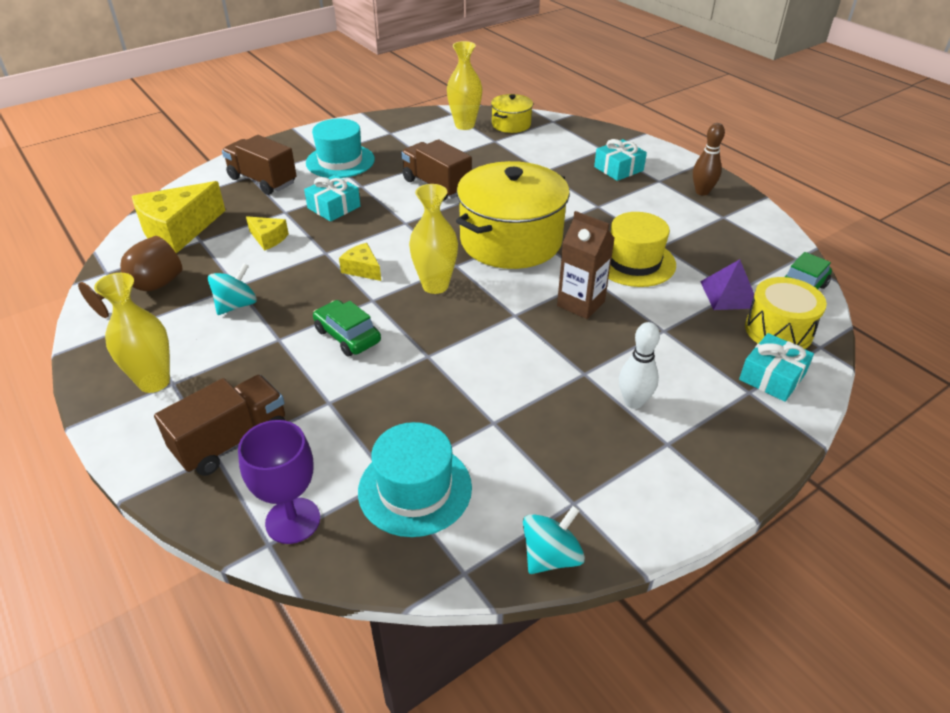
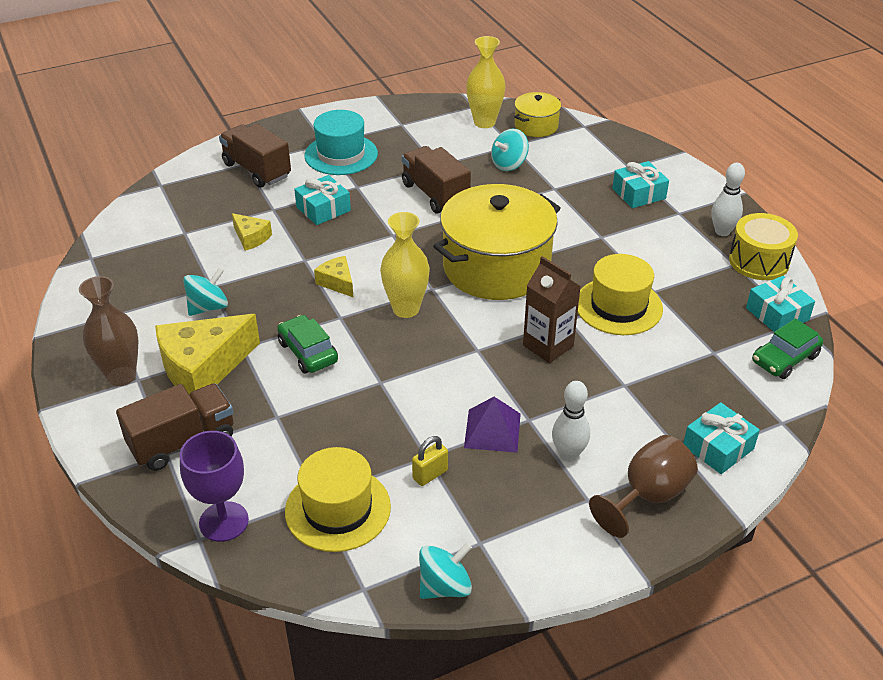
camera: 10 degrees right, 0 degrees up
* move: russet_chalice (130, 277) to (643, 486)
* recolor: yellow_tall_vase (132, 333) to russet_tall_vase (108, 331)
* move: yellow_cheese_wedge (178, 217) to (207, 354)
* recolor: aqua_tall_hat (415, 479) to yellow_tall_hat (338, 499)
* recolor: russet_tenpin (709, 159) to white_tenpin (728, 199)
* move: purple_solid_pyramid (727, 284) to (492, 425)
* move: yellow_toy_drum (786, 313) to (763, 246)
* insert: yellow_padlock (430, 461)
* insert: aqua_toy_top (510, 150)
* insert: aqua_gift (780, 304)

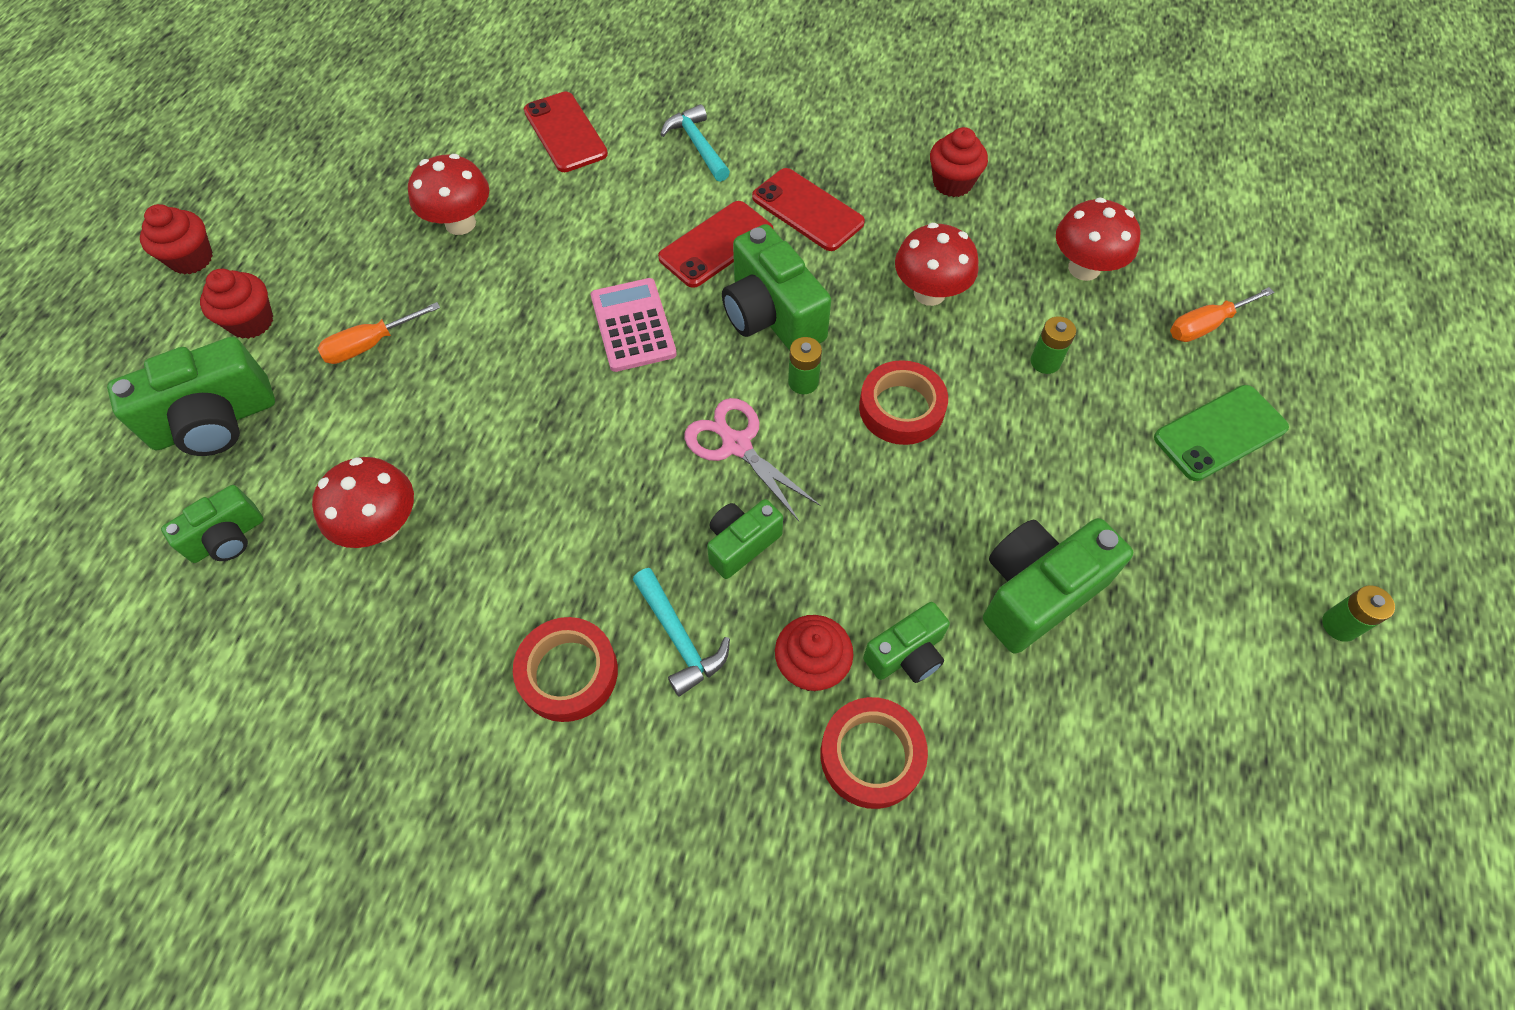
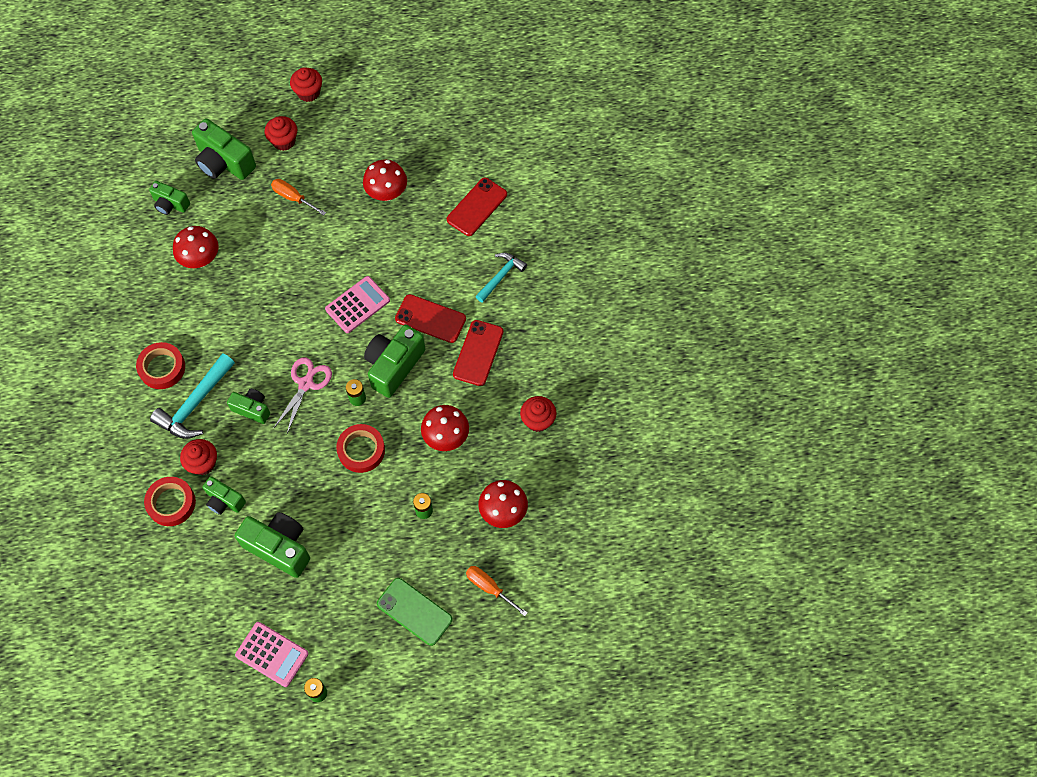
camera: 65 degrees right, 5 degrees up
* resize: aqua_hammer (681, 632) = (192, 396) x1.53
* insert: rose-pink_calculator (272, 654)

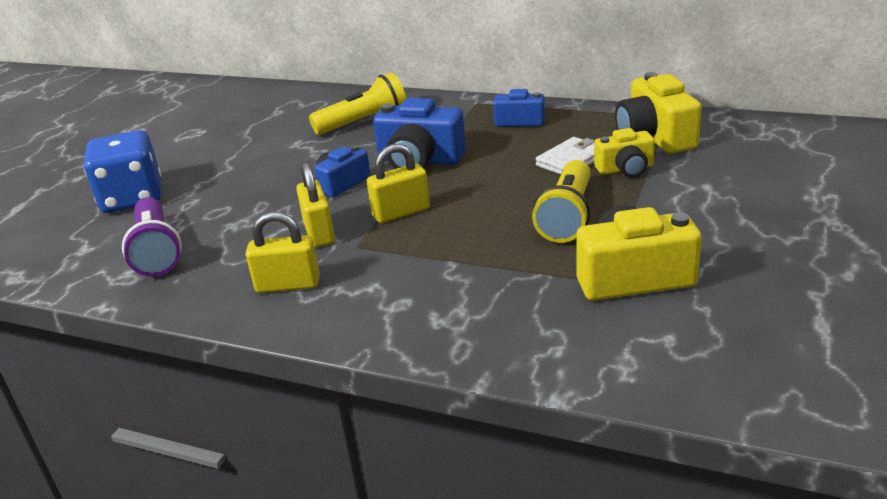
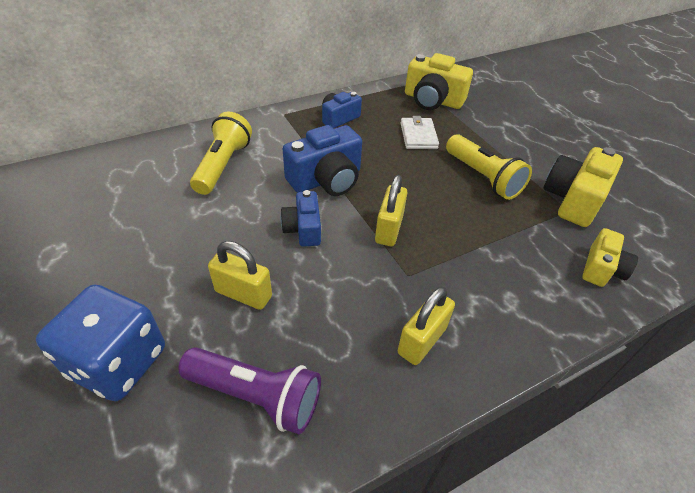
camera: 55 degrees left, 15 degrees up
* move: yellow_padlock (315, 204) to (240, 275)
* move: yellow_photo_camera (624, 153) to (610, 257)

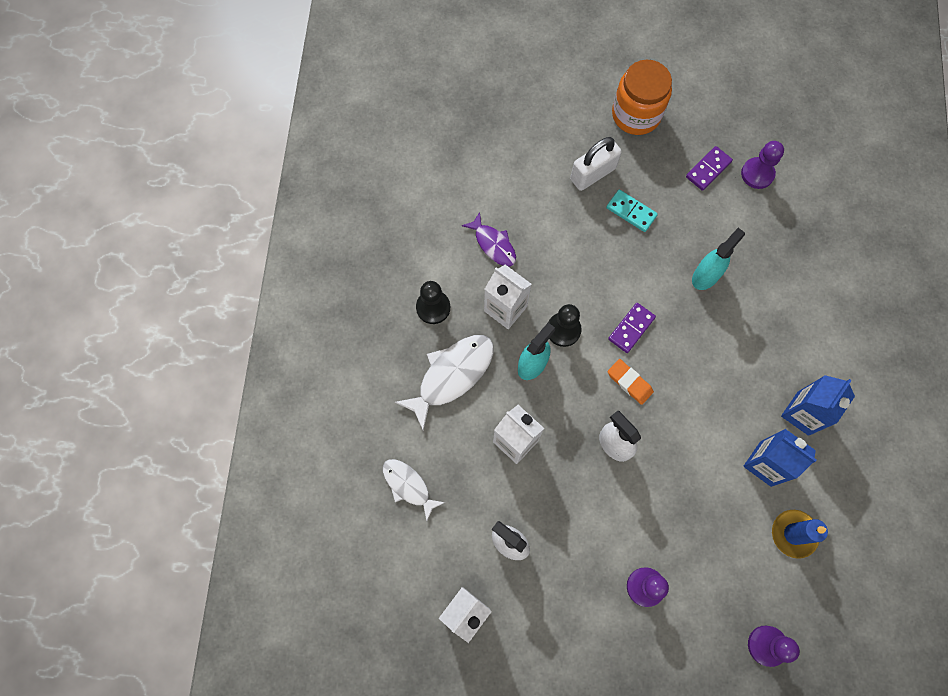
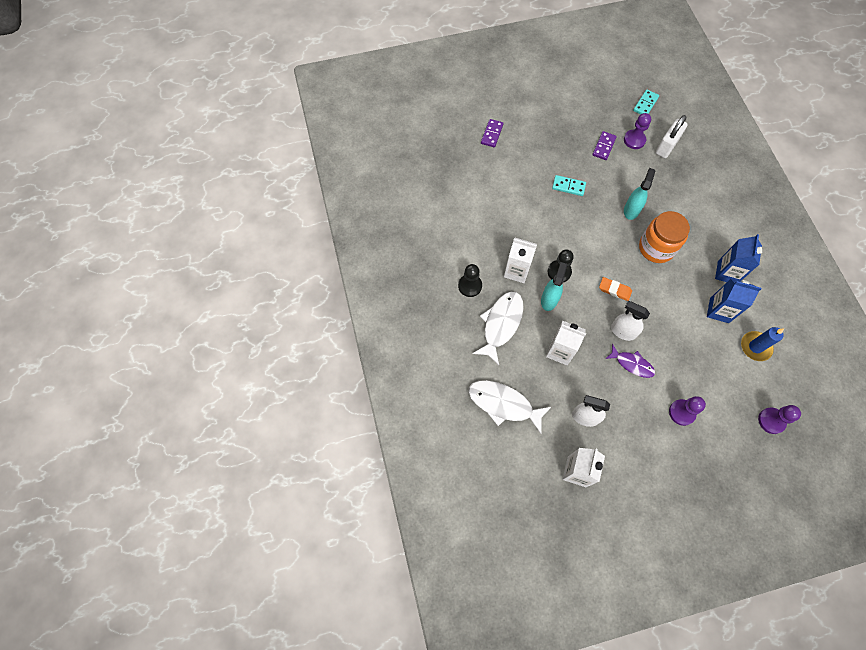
camera: 20 degrees left, 5 degrees down
* resize: white_toy_fish (414, 490) = (509, 407) x1.63
* move: purple_toy_fish (489, 239) to (630, 361)
* move: white_padlock (596, 164) to (672, 136)
* move: purple_domino_tile (632, 328) to (492, 133)
* move: bright_orange_preserve_jar (642, 97) to (664, 237)
* insert: aqua_domino_tile (646, 101)

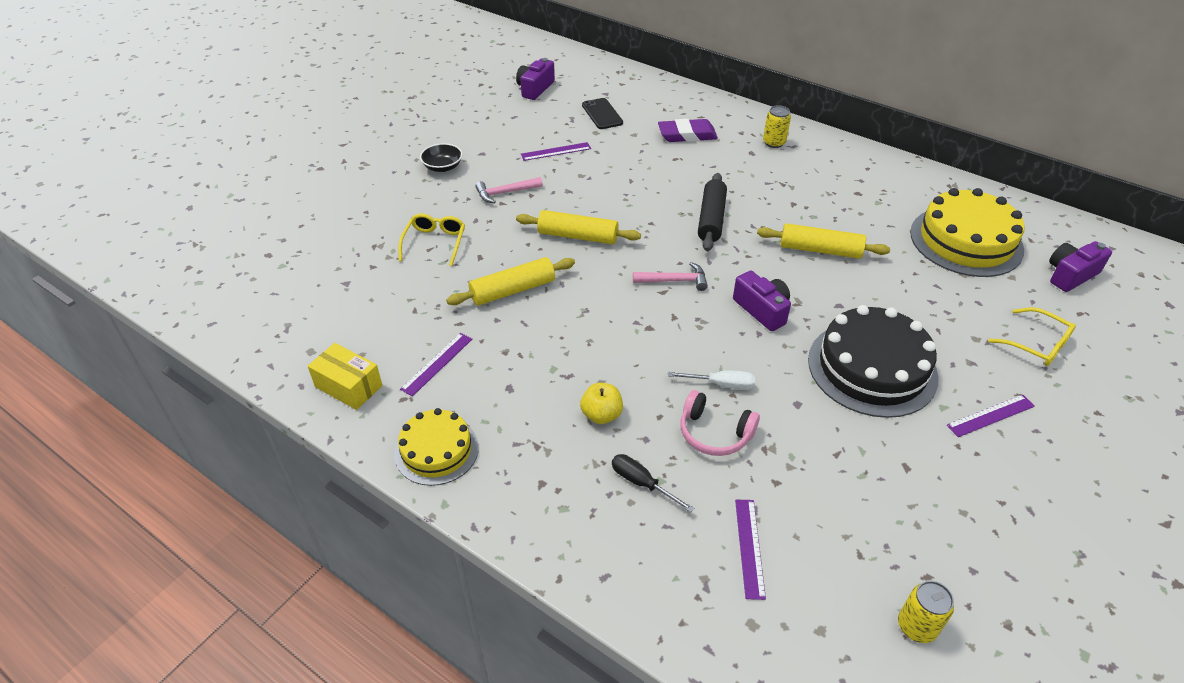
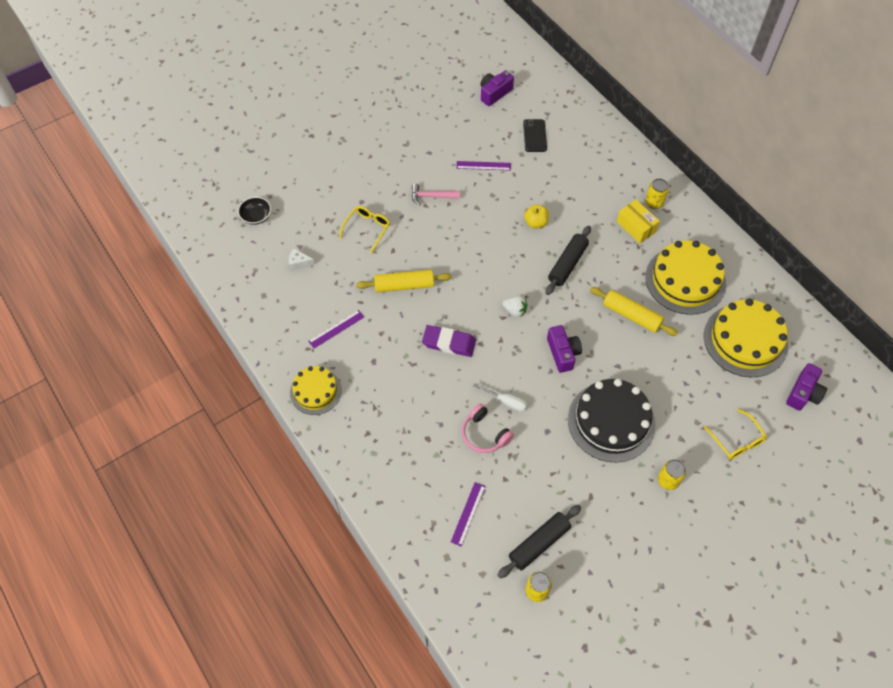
camera: 20 degrees right, 15 degrees up
* move: yellow_parcel (345, 376) to (638, 221)
* move: ebony_bowl (441, 157) to (254, 211)
* delete: yellow_pastry_roller (578, 227)
* move: yellow_apple_fruit (601, 403) to (536, 216)
* delete: ebony_screwdriver (653, 483)
* replace: rose-pink_hammer (670, 276) to white_strawberry (515, 306)
* move: purple_pencil_eraser (688, 130) to (449, 341)
* replace: purple_measuring_stick (991, 416) to yellow_soda_can (672, 474)
* rotate: purple_photo_camera (1080, 266) = (806, 387) 135 degrees clockwise
* insert: white_cheese_wedge (302, 259)
* insert: ebony_pastry_roller (539, 541)
* insert: yellow_cake (685, 277)

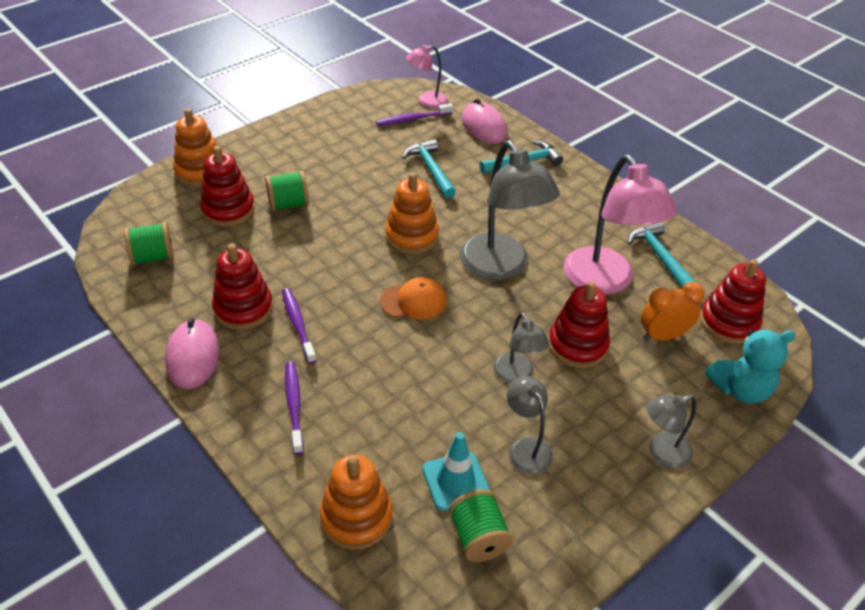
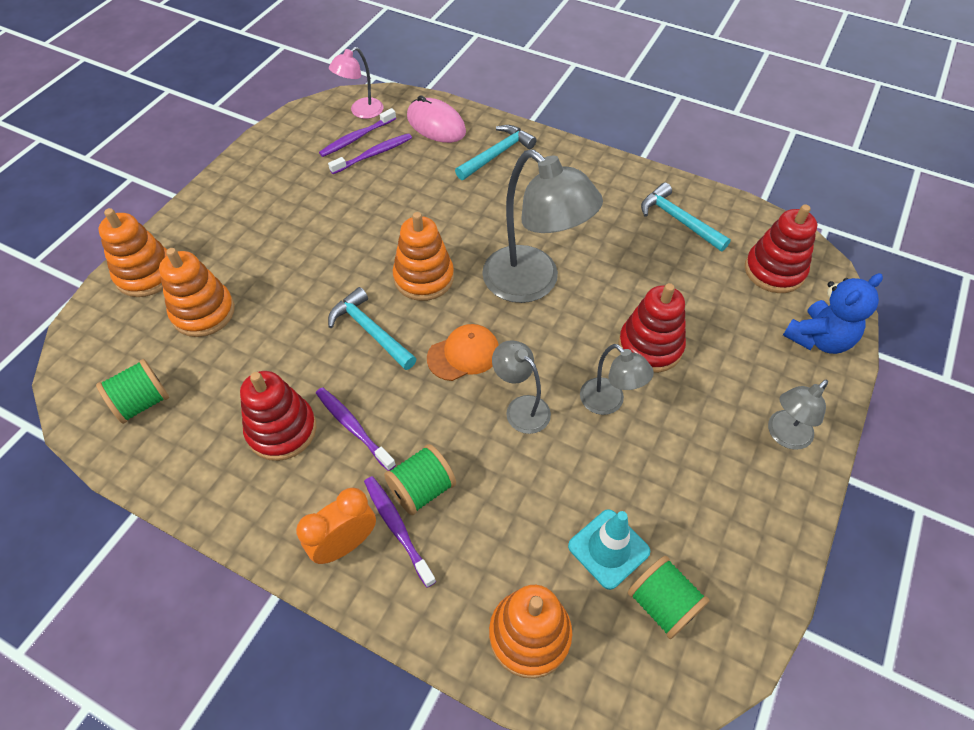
camera: 20 degrees left, 10 degrees up
* delete: rose-pink_PC_mouse (192, 354)
* recolor: crimson_stacking_rings (227, 186) to bright_orange_stacking_rings (197, 292)
* move: leaf-green_bobbin (287, 191) to (420, 479)
* move: aqua_hammer (429, 168) to (372, 328)
* move: grey_lamp (530, 425) to (521, 387)
* delete: rose-pink_lamp (620, 225)
* move: bright_orange_alarm_clock (672, 311) to (336, 526)
* recolor: aqua_teddy (750, 366) to cobalt_teddy (833, 313)
* insert: purple_toothbrush (370, 153)

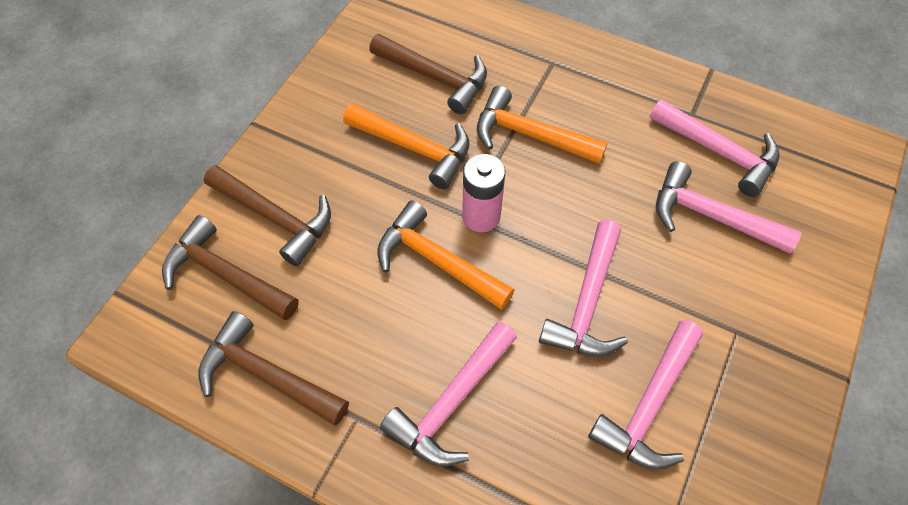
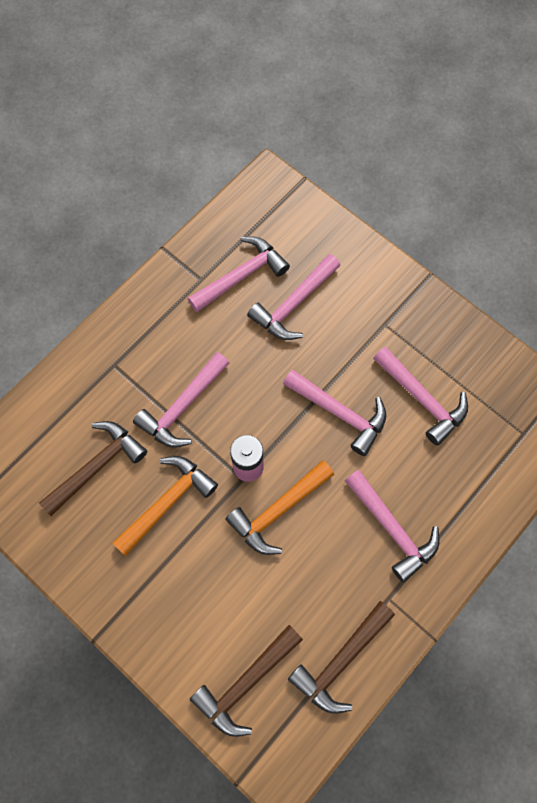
camera: 75 degrees left, 10 degrees up
* delete: russet_hammer (267, 215)
* recolor: bright_orange_hammer (542, 125) to rose-pink_hammer (181, 400)

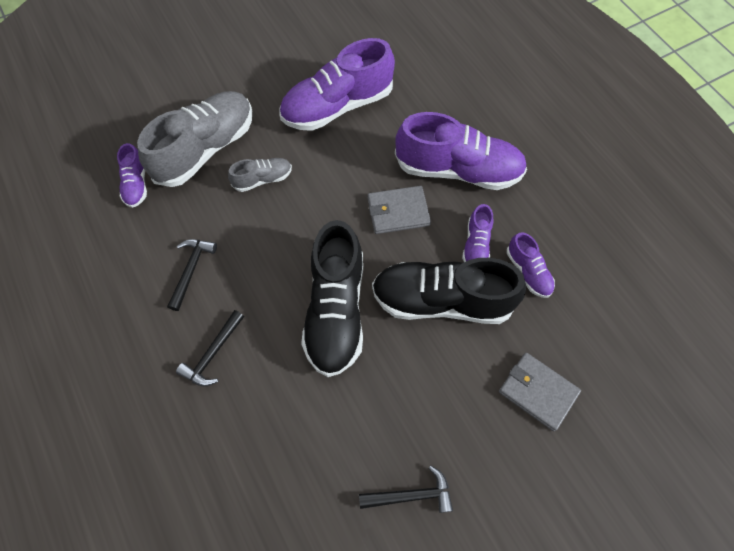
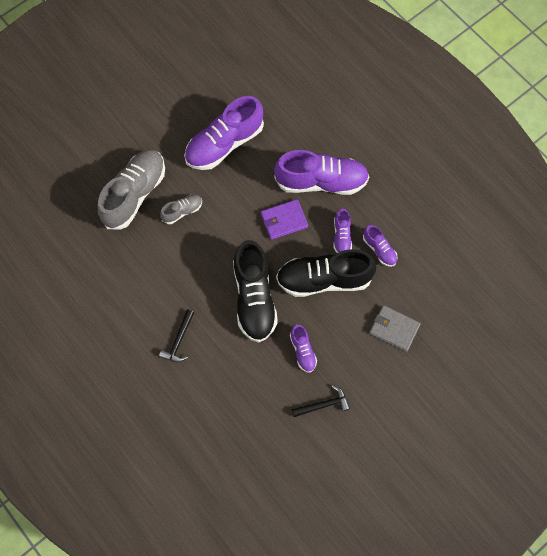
camera: 10 degrees left, 5 degrees up
* move: purple_lace-up_shoe (132, 175) to (303, 349)
* delete: ebony_hammer (192, 275)
* recolor: grey_wallet (399, 210) to purple_wallet (284, 219)

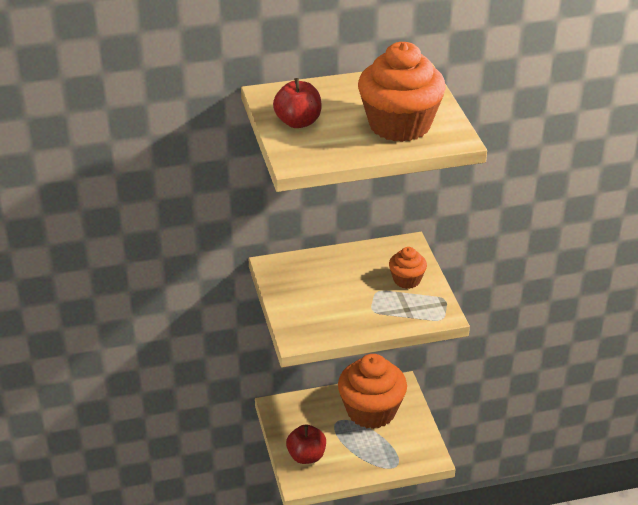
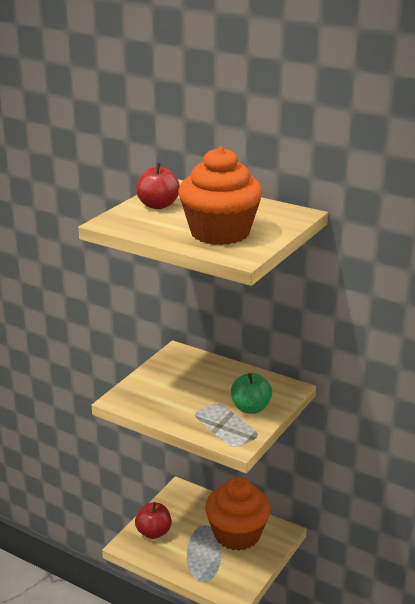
camera: 45 degrees right, 10 degrees down
* replace: bright_orange_muffin (408, 268) to leaf-green_apple_fruit (251, 393)

